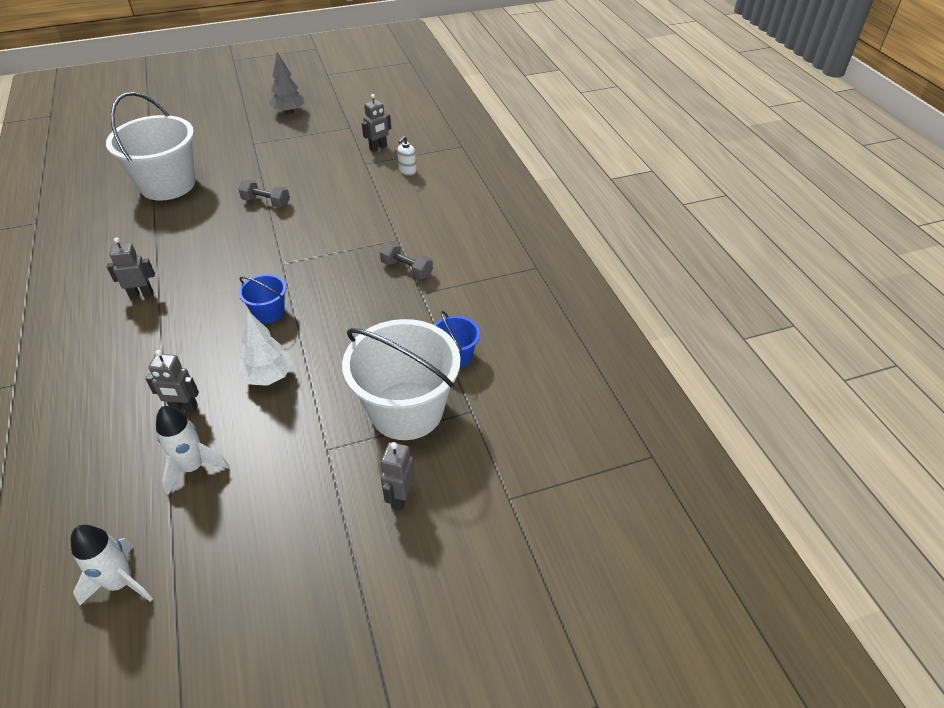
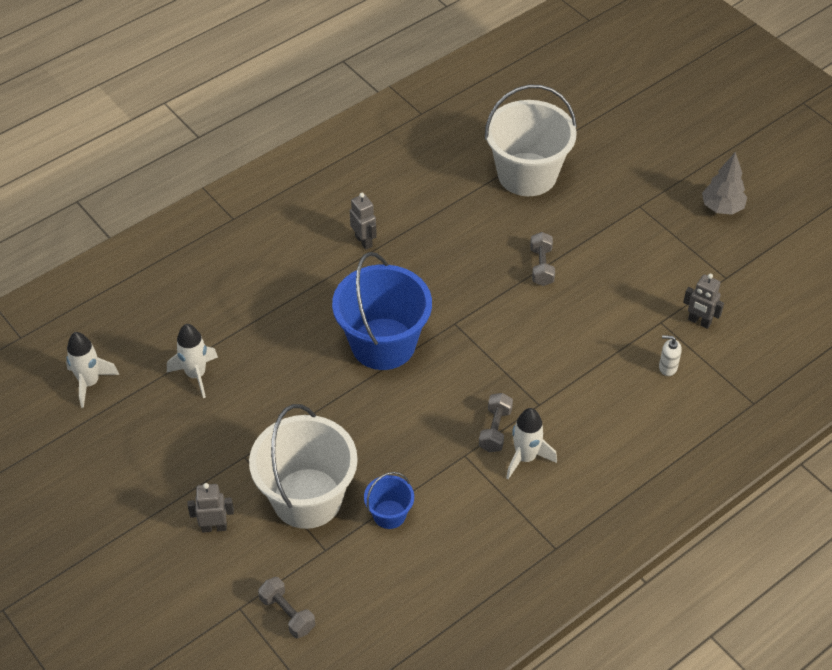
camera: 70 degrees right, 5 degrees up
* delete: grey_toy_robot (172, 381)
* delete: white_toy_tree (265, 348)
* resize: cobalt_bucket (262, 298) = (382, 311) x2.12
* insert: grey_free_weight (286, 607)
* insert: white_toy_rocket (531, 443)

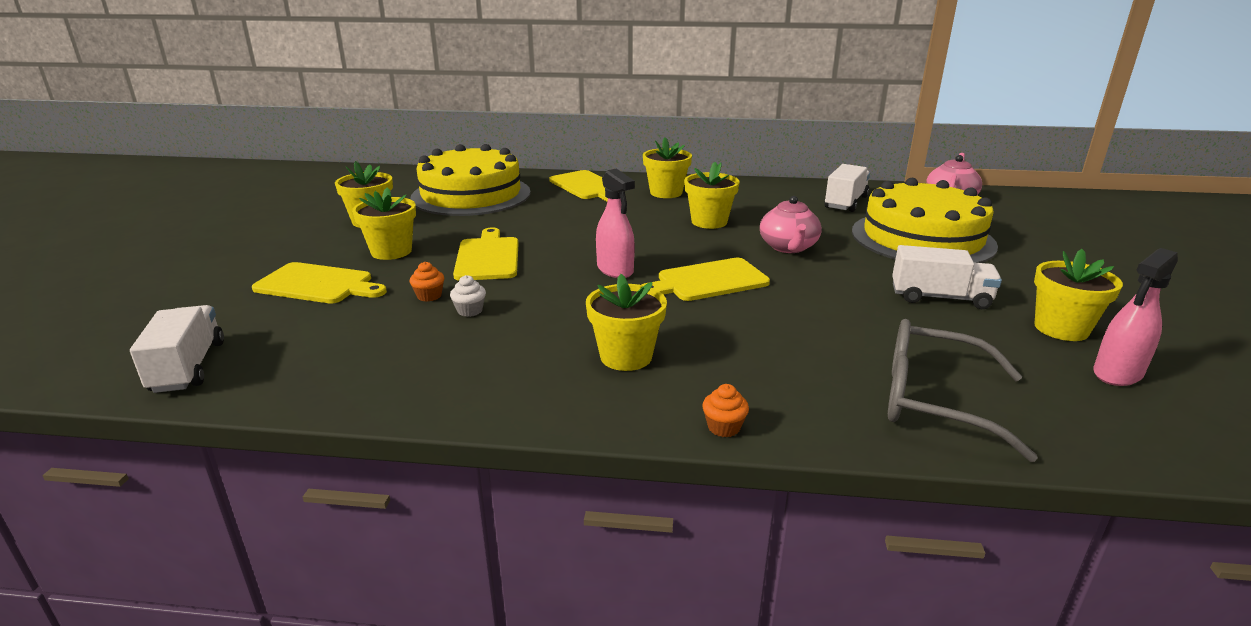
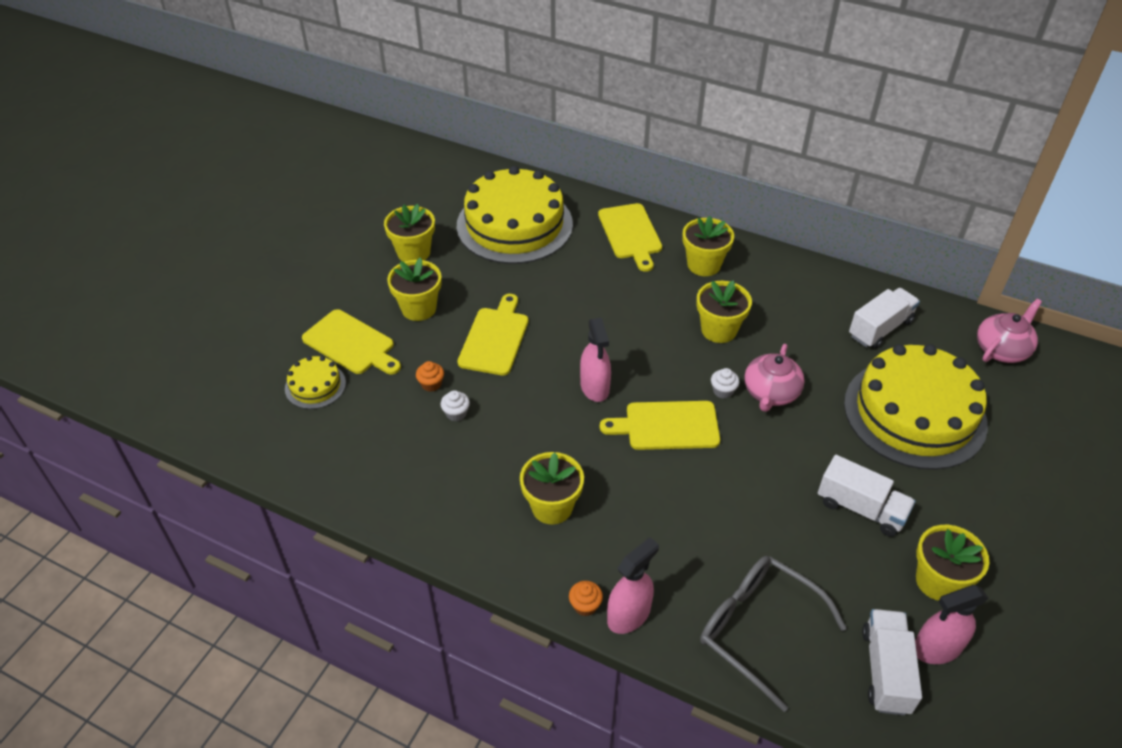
camera: 20 degrees right, 20 degrees up
* move: white_toy_truck (177, 349) to (892, 662)
* insert: yellow_cake (315, 382)
* insert: rose-pink_spray_cleaner (633, 585)
* insert: white_muffin (725, 383)

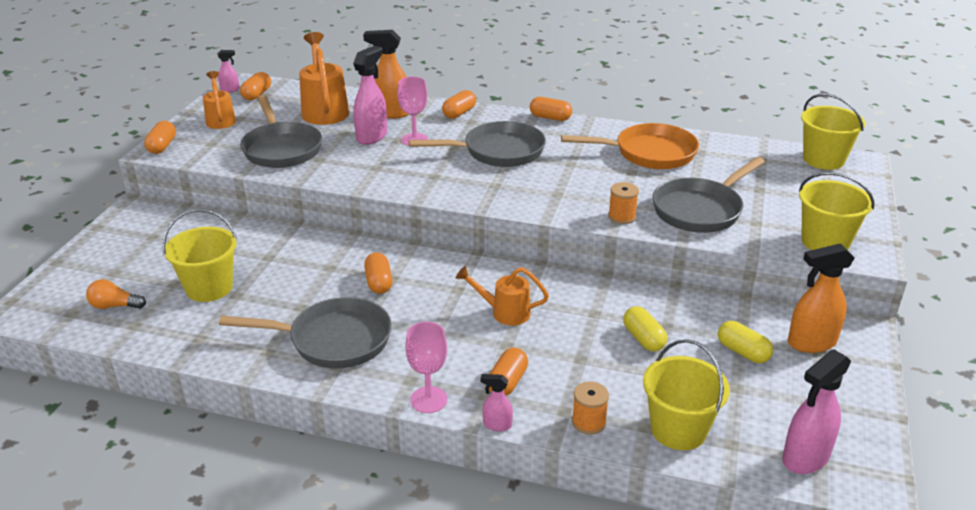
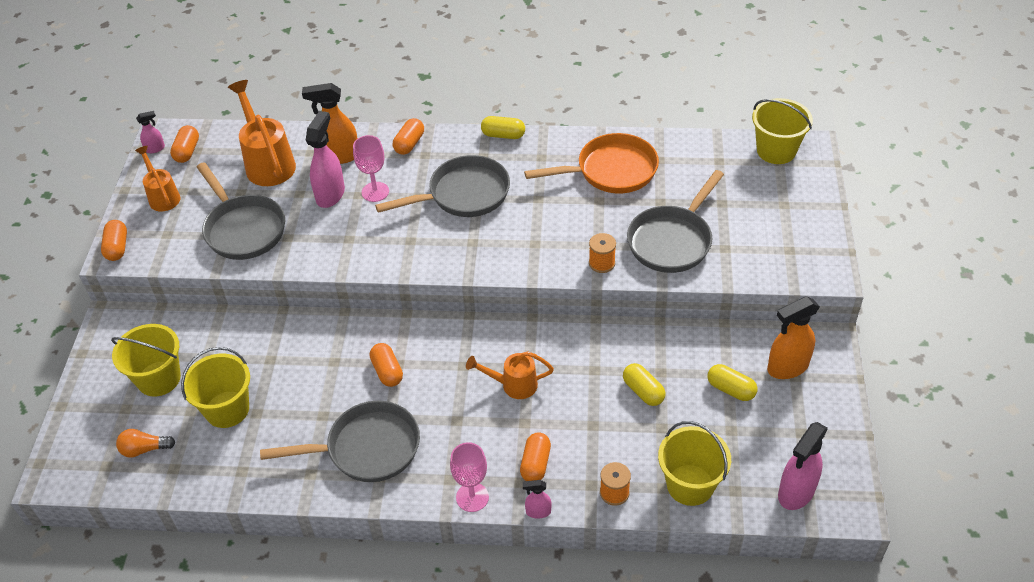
camera: 10 degrees left, 15 degrees up
* recolor: bright_orange_pill_shape (551, 109) to yellow_pill_shape (503, 127)
* move: yellow_bucket (836, 211) to (146, 360)

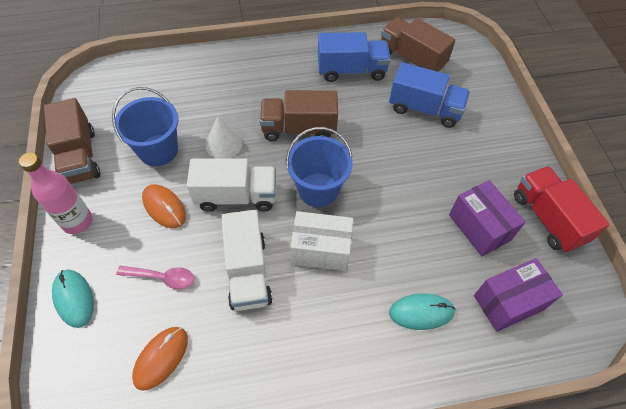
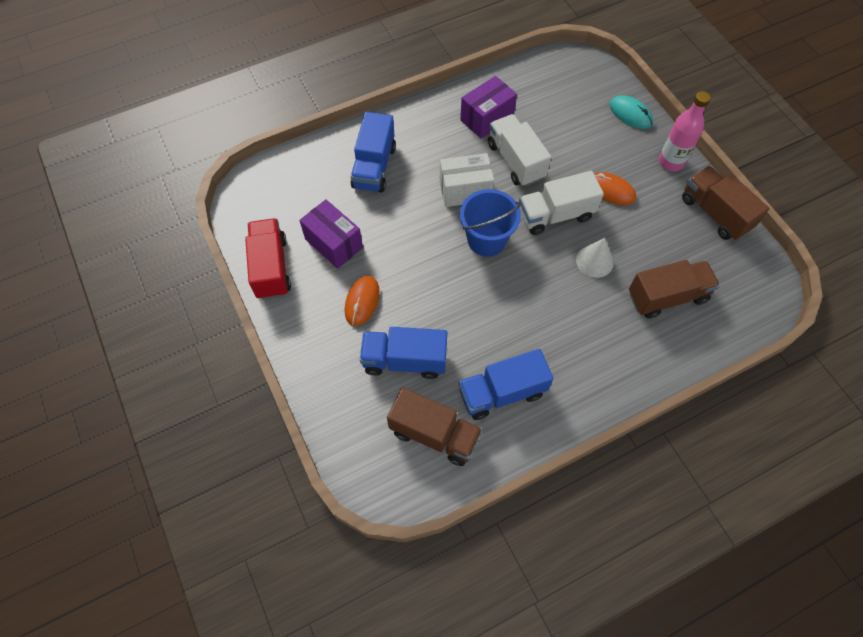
camera: 165 degrees right, 5 degrees up
* delete: cobalt_bucket (145, 126)
* delete: rose-pink_spoon (155, 277)
* move: bright_orange_PC_mouse (160, 359) to (362, 300)
* move: russet_toy_truck (299, 115) to (674, 289)
* replace: aqua_PC_mouse (422, 312) to cobalt_toy_truck (373, 152)
* move: purple_parcel (518, 295) to (488, 107)
* rotate: crimson_toy_truck (562, 209) = (268, 258) 150 degrees counterclockwise

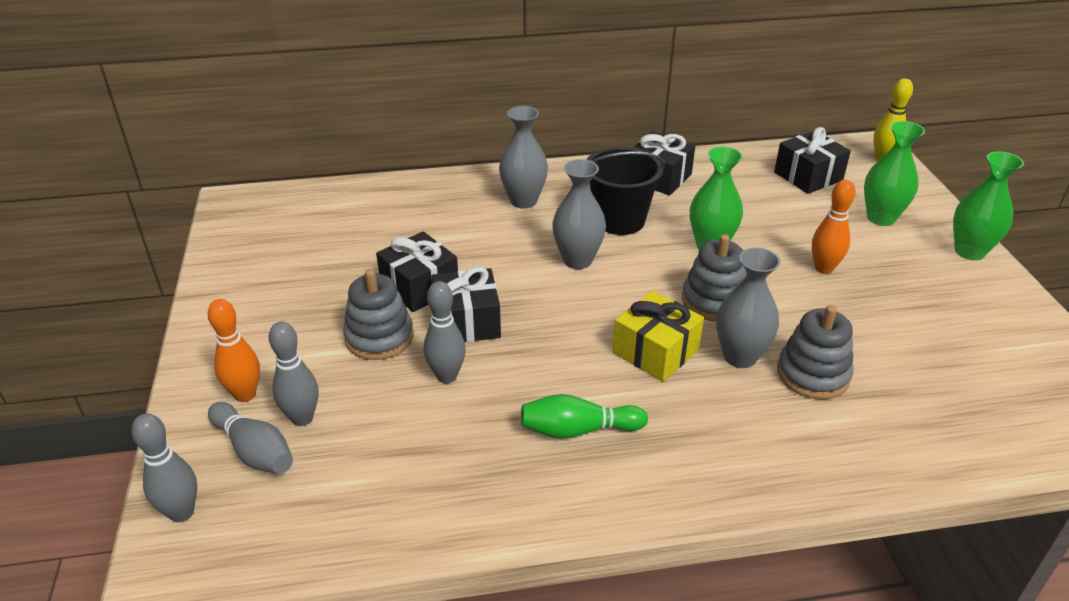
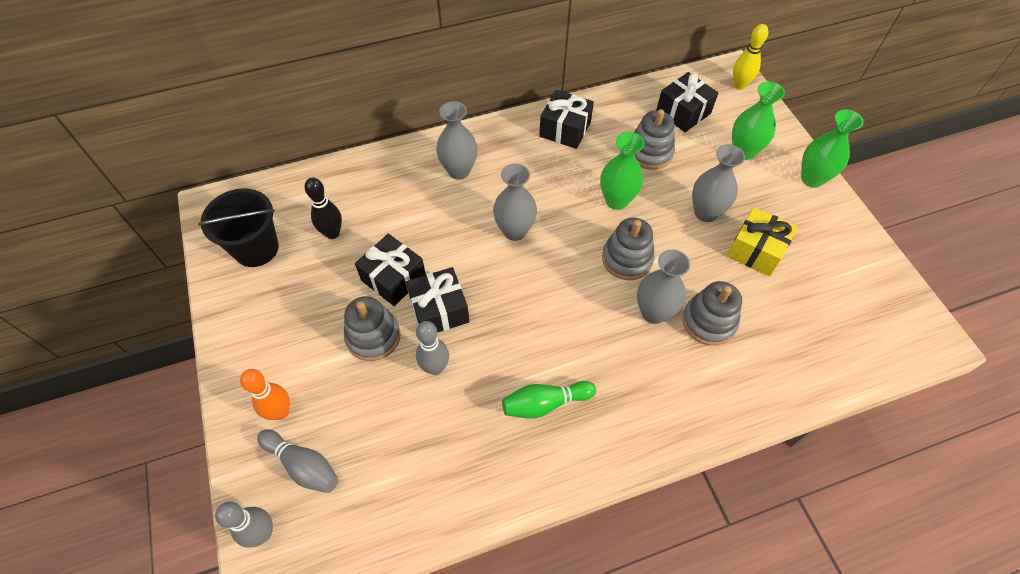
camera: 10 degrees left, 20 degrees up
* delete: grey_tenpin (294, 374)
* move: ebony_bucket (625, 191) to (238, 227)
* move: yellow_gift (658, 336) to (762, 241)
* replace: bright_orange_tenpin (834, 227) to grey_tall_vase (718, 183)
* insert: ebony_tenpin (323, 208)
* insert: grey_stacking_rings (654, 139)

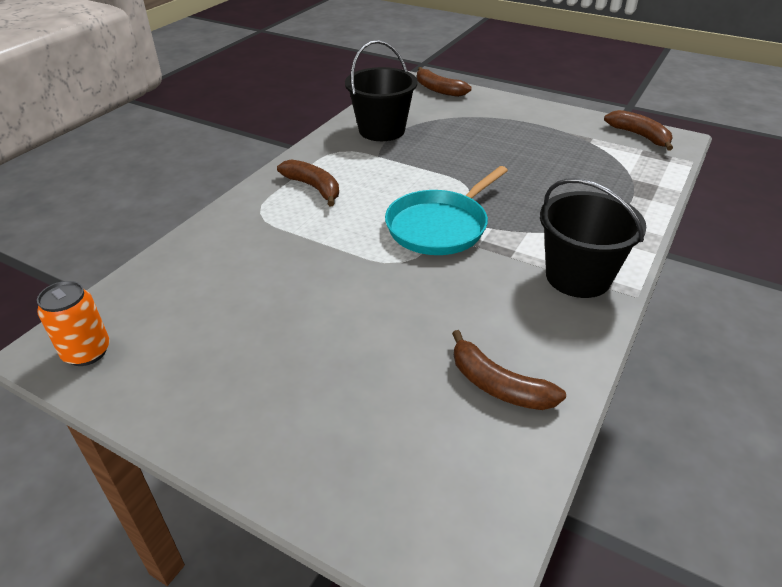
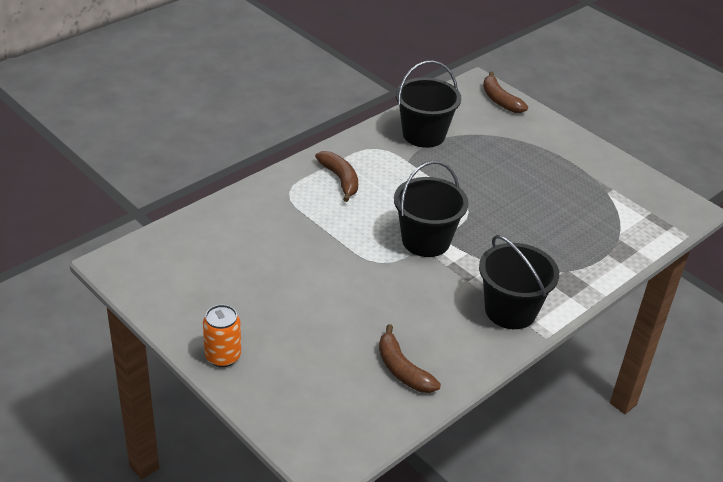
camera: 15 degrees right, 0 degrees up
* move: bright_orange_soda_can (73, 323) to (222, 335)
* replace: aqua_pan (446, 210) to ebony_bucket (431, 209)
* delete: russet_toy_banana (638, 130)

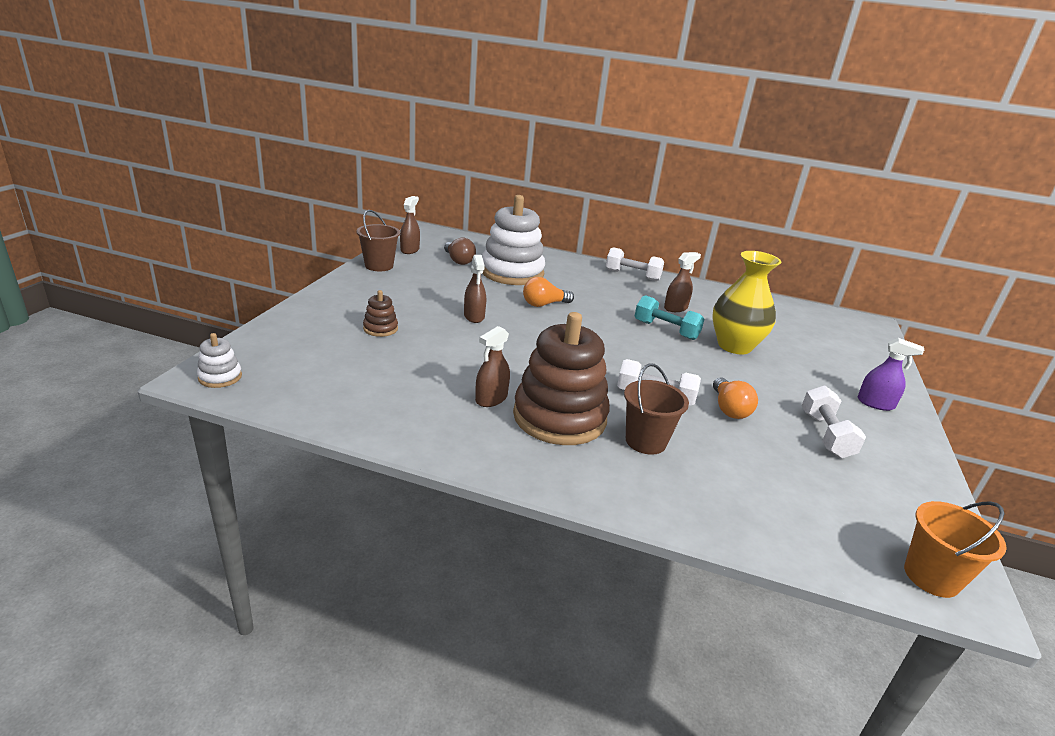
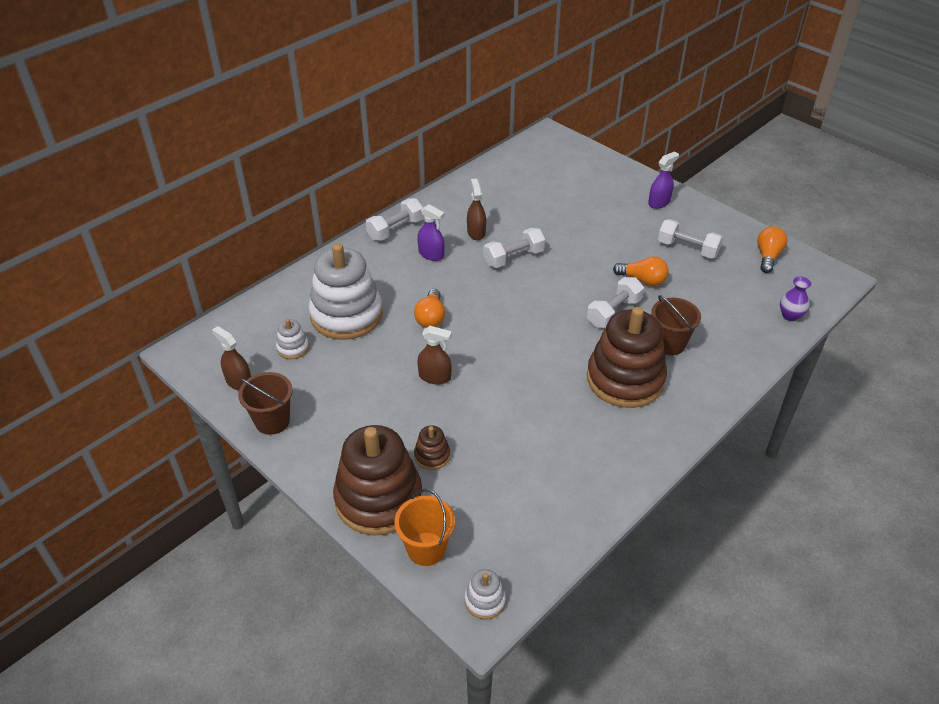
camera: 60 degrees left, 15 degrees up
* replace: russet_bulb (460, 251) to white_stacking_rings (292, 338)
* delete: russet_spray_cleaner (492, 366)
* recolor: aqua_free_weight (669, 317) to white_free_weight (514, 248)
* delete: yellow_tall_vase (746, 302)
* move: bright_orange_bucket (955, 549) to (424, 527)
* insert: russet_stacking_rings (377, 480)
* insert: purple_spray_cleaner (431, 232)
* insert: bright_orange_bulb (772, 249)
* insert: purple_tall_vase (795, 299)

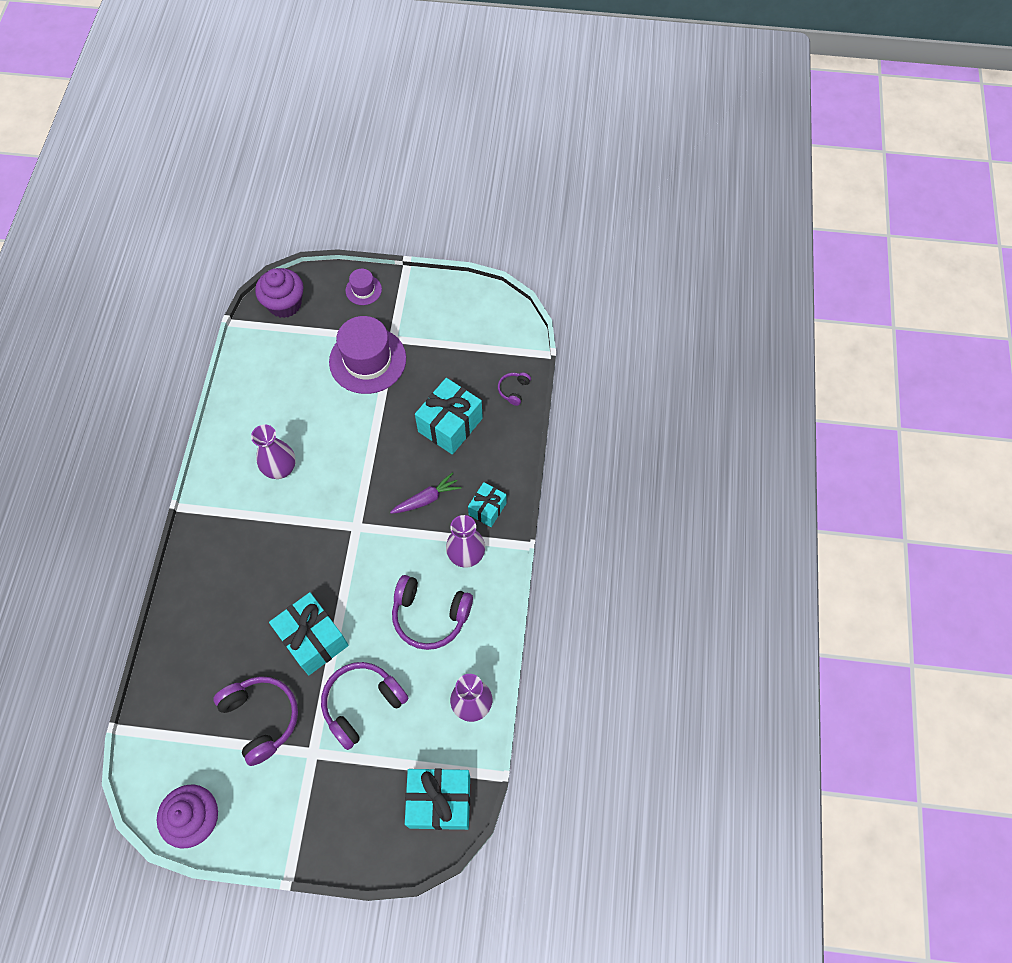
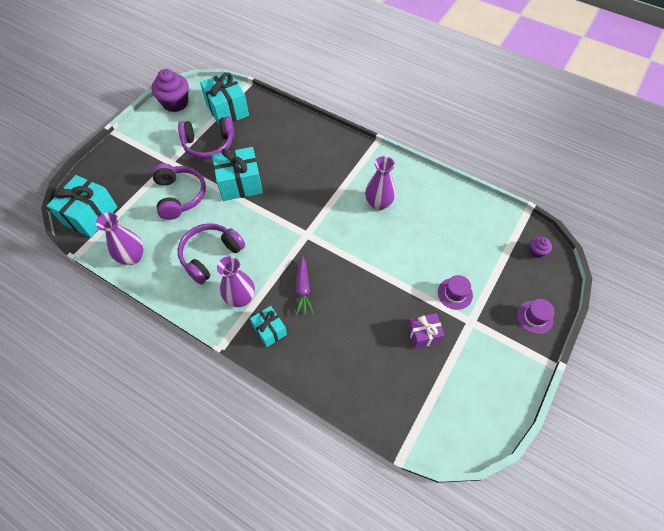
camera: 115 degrees right, 5 degrees down
* resize: purple_muffin (279, 293) = (540, 247) x0.49
* resize: purple_tall_hat (367, 355) = (455, 292) x0.49
* move: aqua_gift (449, 416) to (224, 99)
* delete: purple_over-ear_headphones (514, 389)
* insert: purple_gift (426, 331)

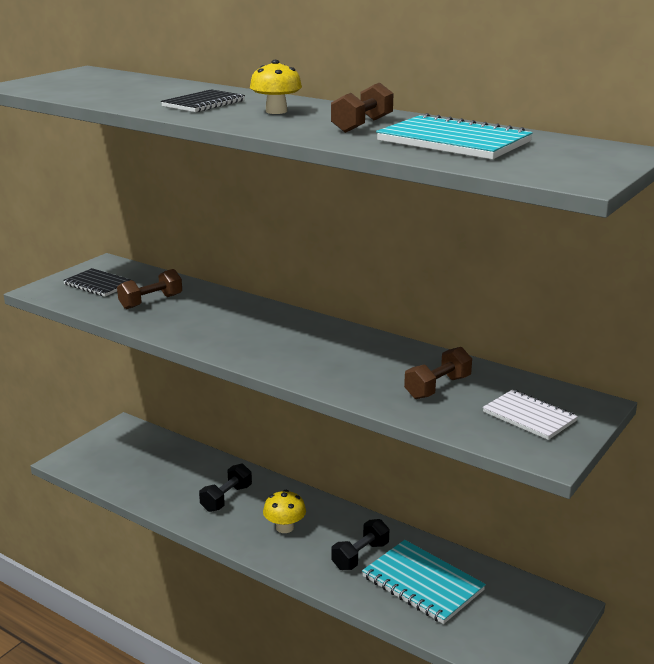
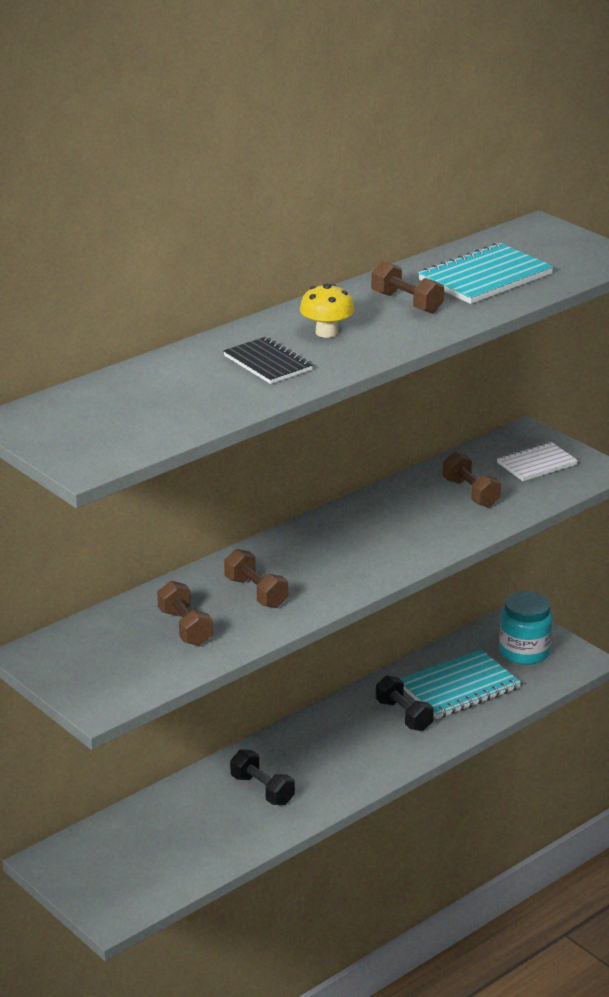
camera: 75 degrees left, 5 degrees up
* delete: ebony_notebook (96, 282)
* delete: yellow_mushroom (284, 511)
* insert: russet_free_weight (256, 578)
* insert: aqua_preserve_jar (526, 628)

